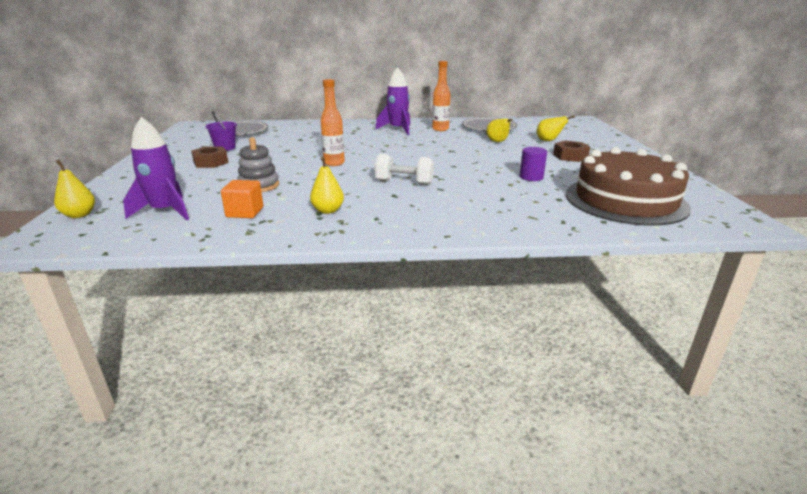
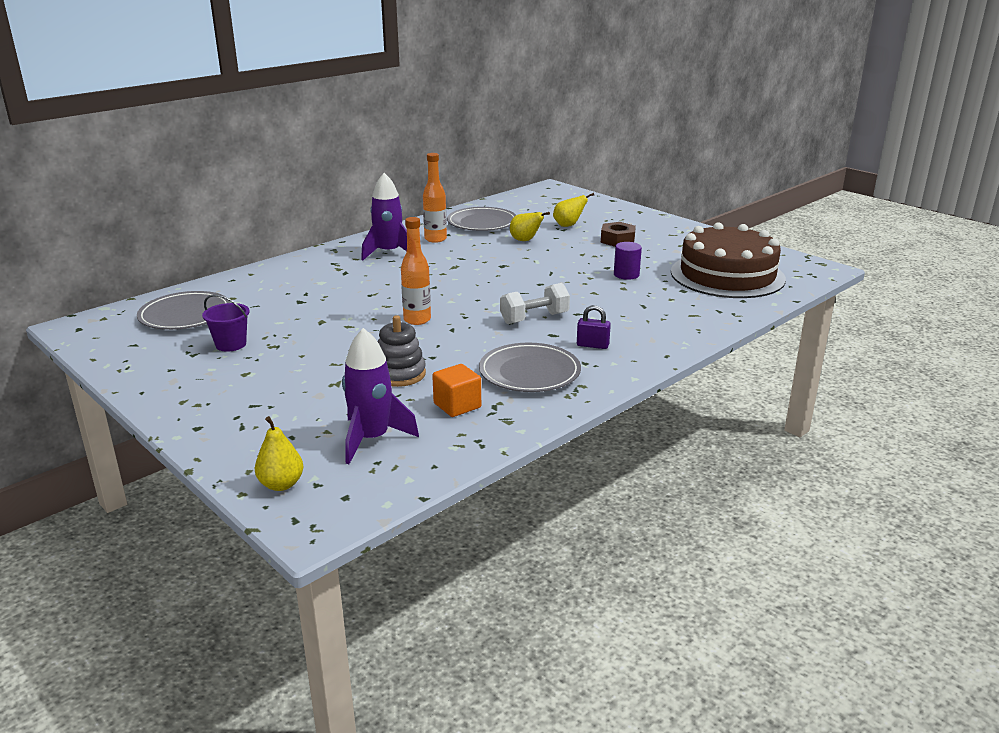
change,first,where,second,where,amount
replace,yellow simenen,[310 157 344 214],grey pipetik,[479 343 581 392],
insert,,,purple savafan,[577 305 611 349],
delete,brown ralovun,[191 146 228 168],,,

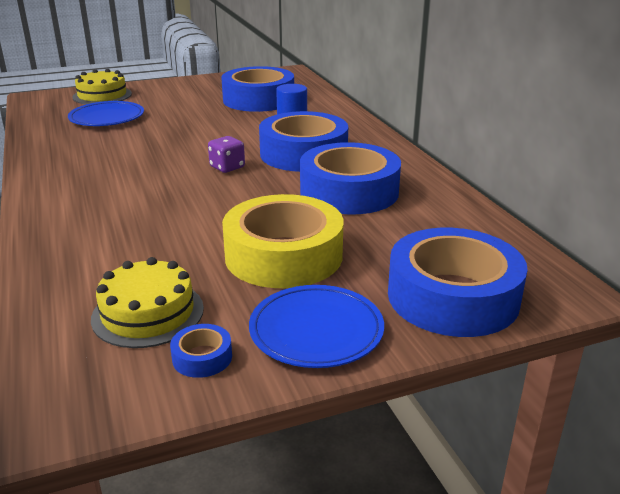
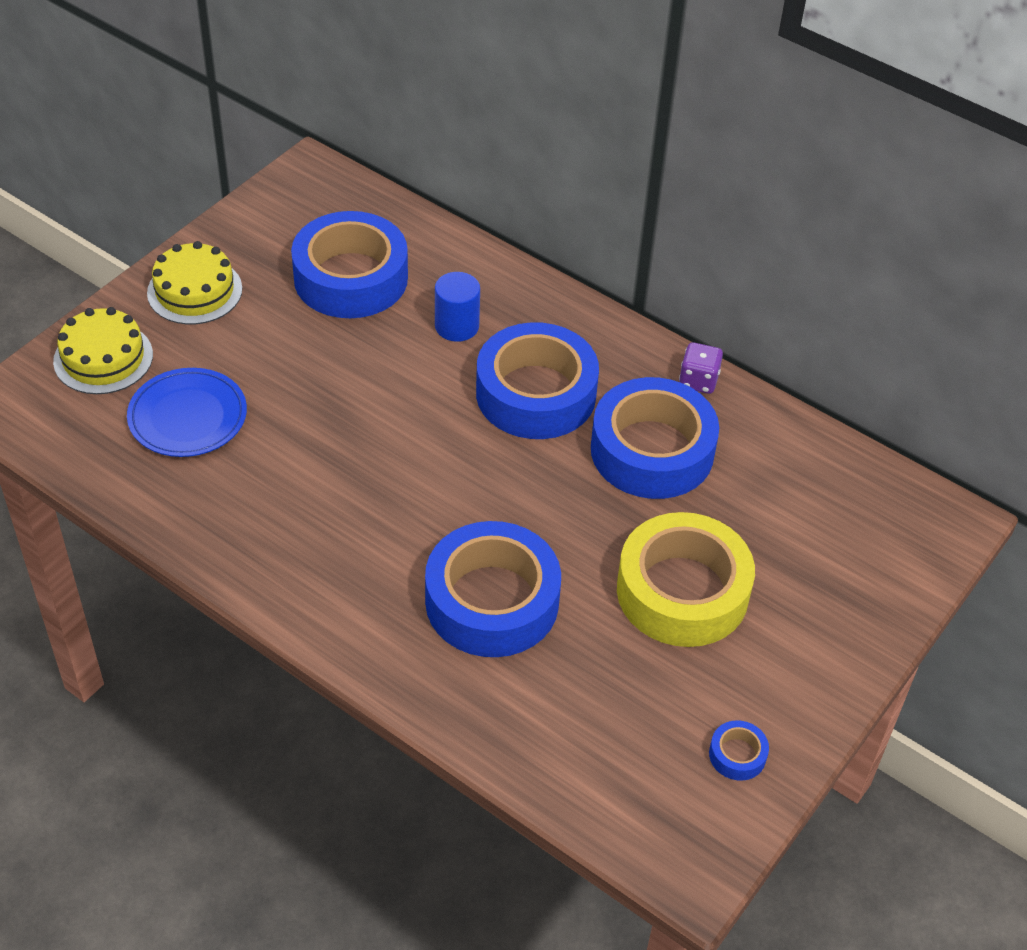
change,first,where,second,where,amount
move,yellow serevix,[91 257 204 348],,[147 241 242 324],
move,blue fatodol,[388 228 528 337],,[425 521 561 657],
move,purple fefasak,[208 136 245 173],,[679 342 723 394],
delete,blue pipetik,[249 285 384 368],,,

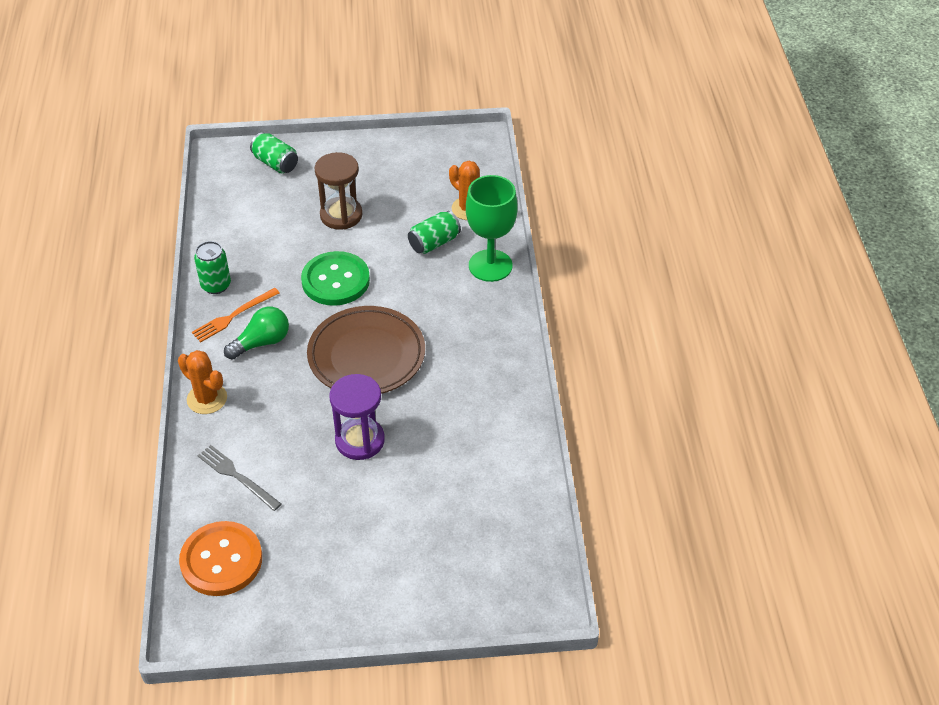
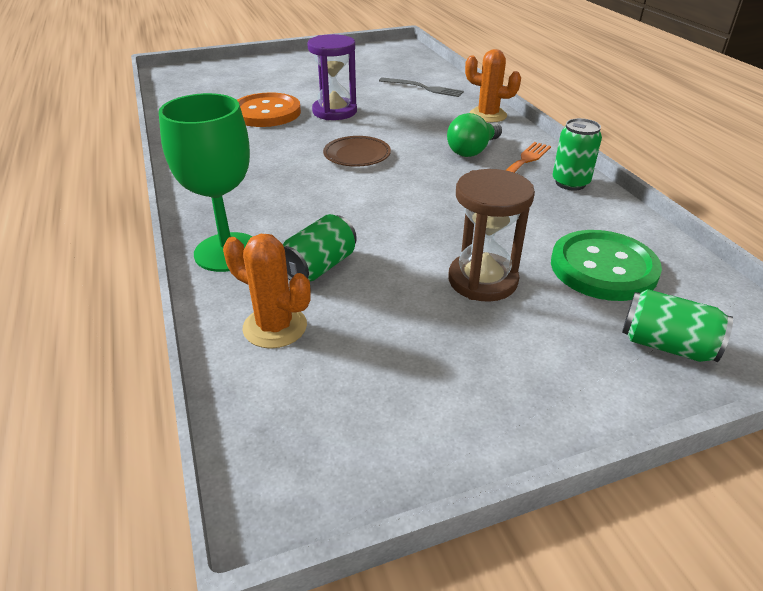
change,first,where,second,where,amount
move,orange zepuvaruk,[179 521 262 596],,[237 92 301 127],
resize,brown pipetik,[307 306 425 394],,[323 136 391 167],x0.52
move,green zepuvaruk,[301 251 370 306],,[551 230 662 301],

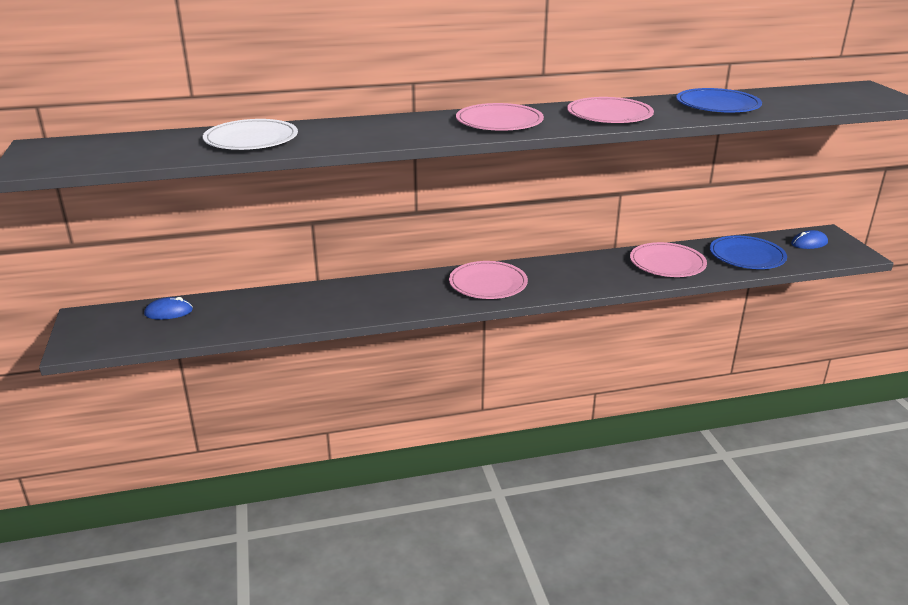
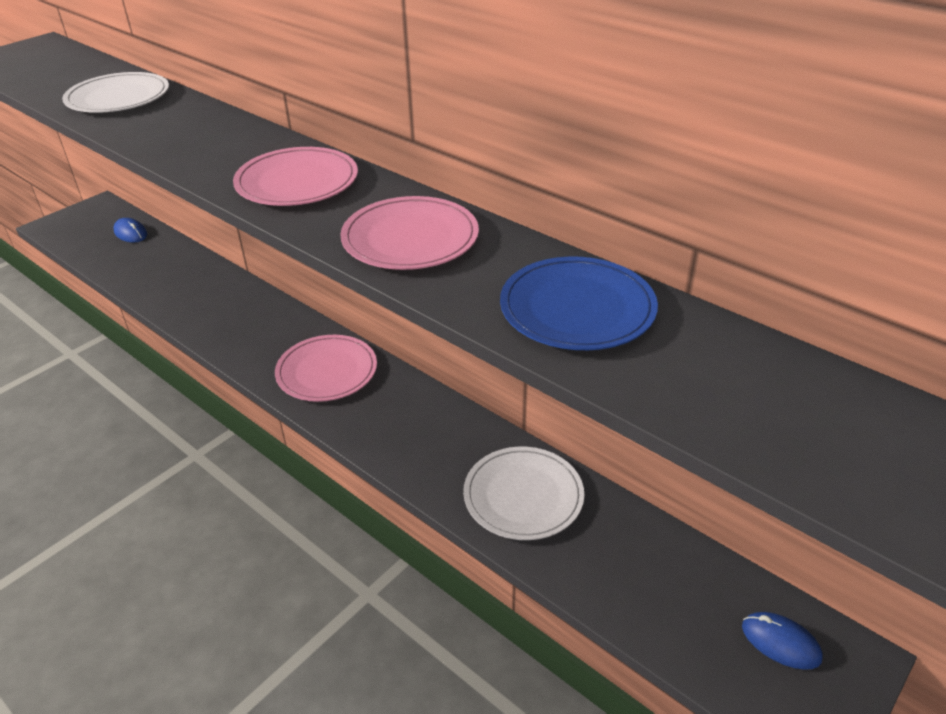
change,first,where,second,where,amount
recolor,pink pipetik,[630 242 707 277],white pipetik,[463 447 584 540],
delete,blue pipetik,[710 236 787 269],,,

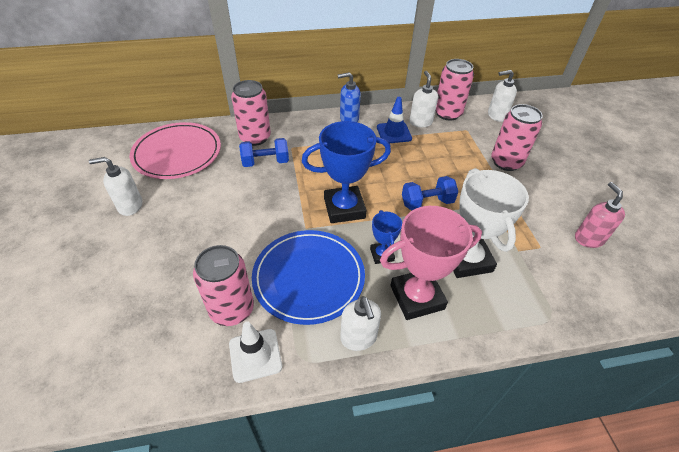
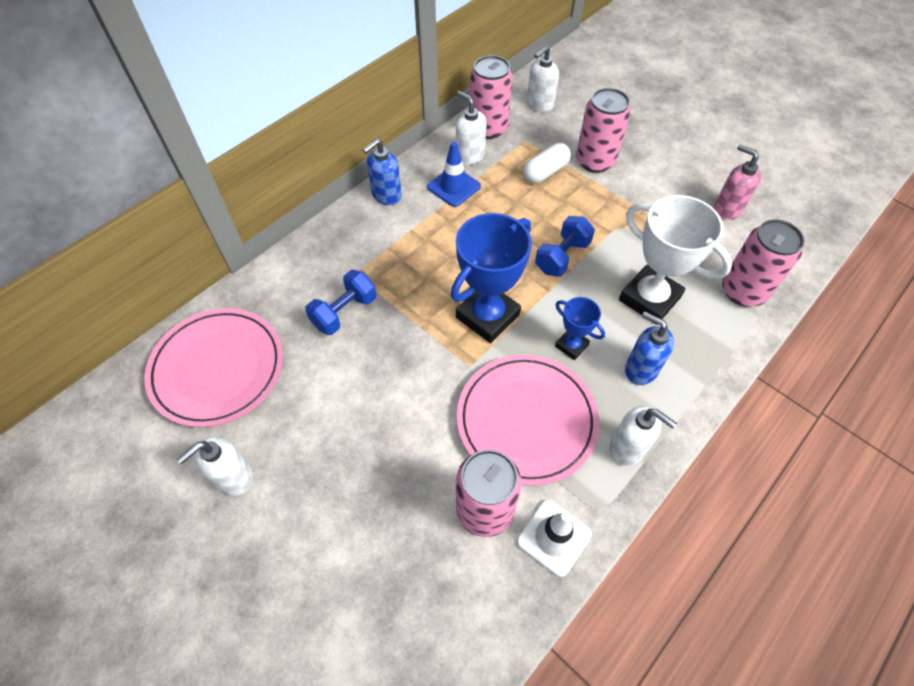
change,first,where,second,where,amount
recolor,blue pipetik,[252 230 365 325],pink pipetik,[457 354 599 486],
insert,,,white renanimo,[524 143 571 183],
replace,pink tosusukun,[380 206 482 320],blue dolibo,[625 311 674 385],
move,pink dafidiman,[231 80 271 146],,[722 219 804 307],

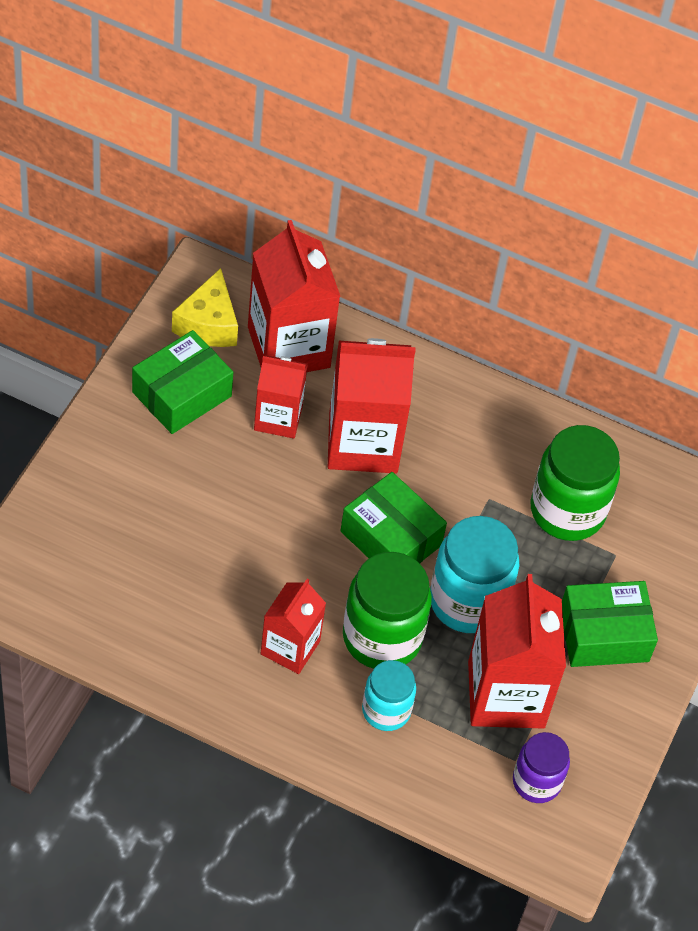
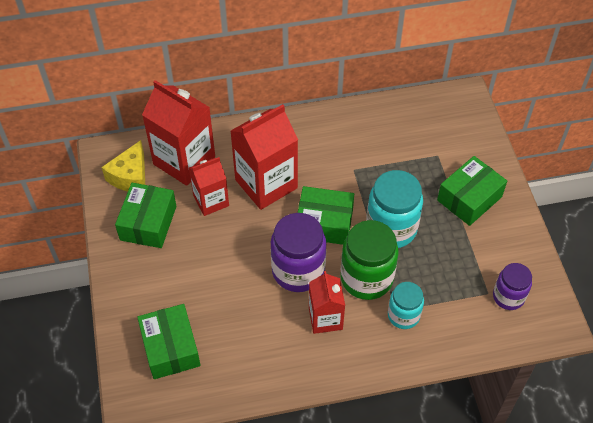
change,first,where,second,where,amount
rotate,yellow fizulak,[172 268 238 347],,[102 140 145 192],45 degrees clockwise
insert,,,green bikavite,[137 304 201 379],
insert,,,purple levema,[271 213 326 292],
delete,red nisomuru,[468 574 566 729],,,
delete,green levema,[530 425 620 541],,,

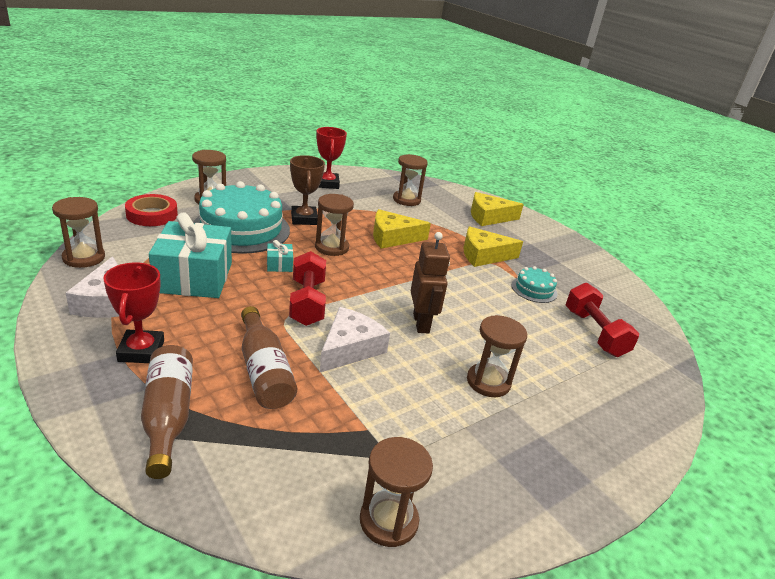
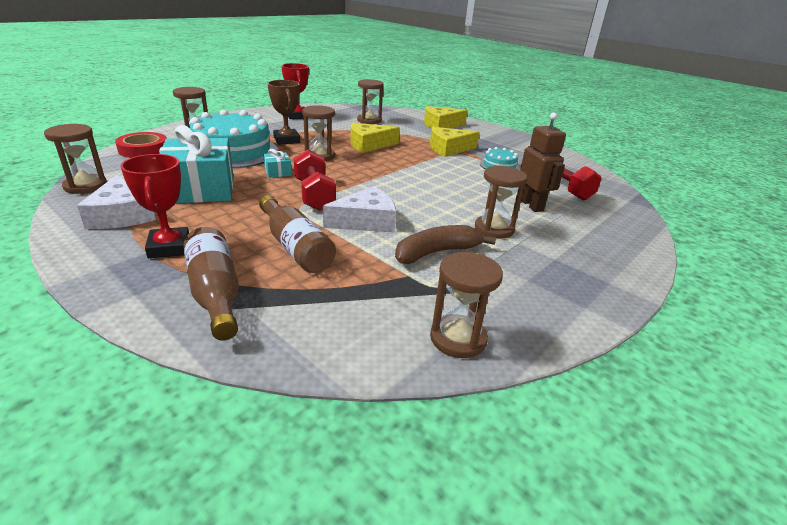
change,first,where,second,where,amount
rotate,white fizulak,[320 307 390 372],,[323 186 396 233],45 degrees clockwise
insert,,,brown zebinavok,[395 225 496 264],
move,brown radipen,[411 232 450 333],,[520 112 566 212],

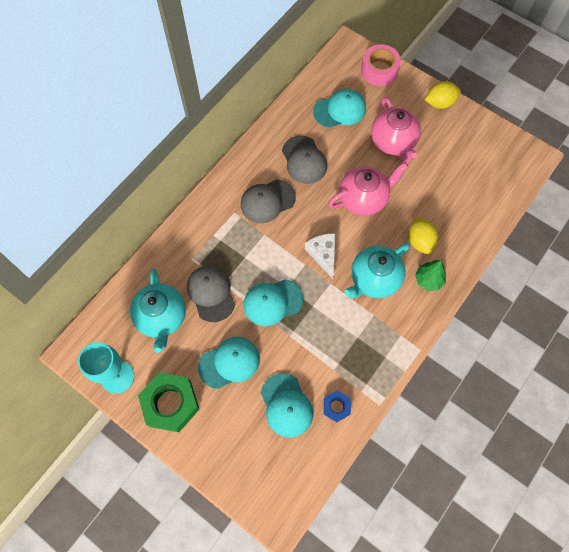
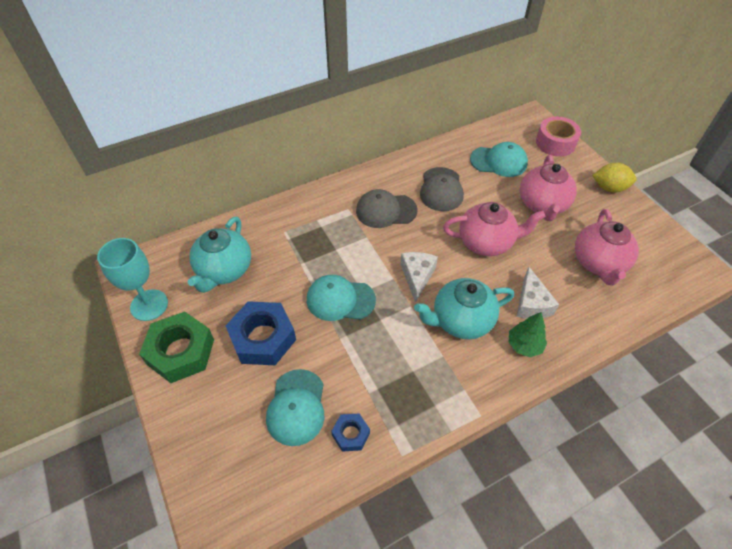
change,first,where,second,where,amount
replace,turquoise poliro,[198 337 260 389],blue ralovun,[226 301 296 365],
replace,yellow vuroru,[408 216 438 254],white fizulak,[516 267 559 318],
insert,,,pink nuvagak,[575 209 639 286],
delete,grey poliro,[187 265 235 322],,,

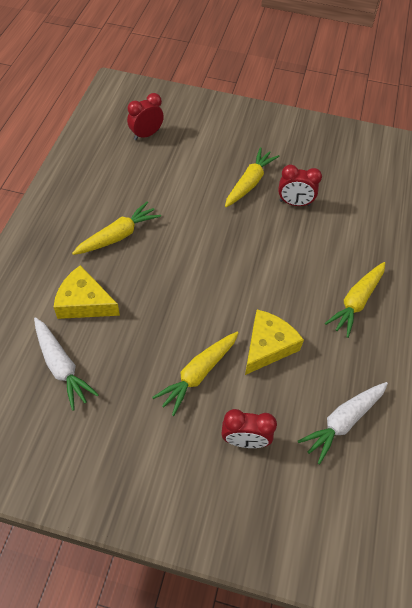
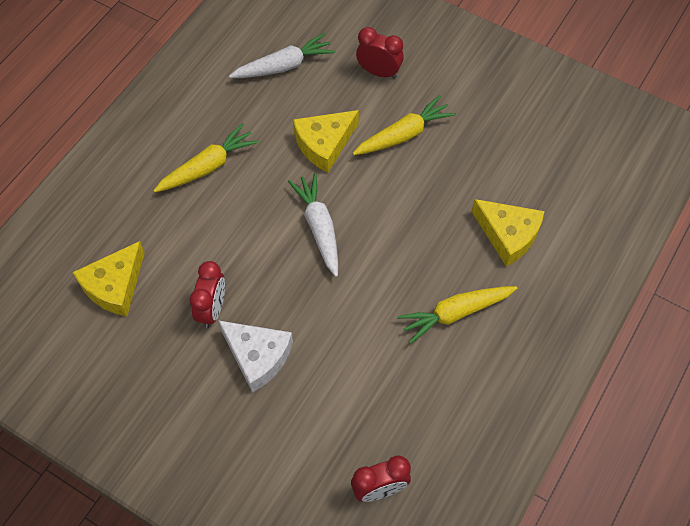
change,first,where,second,where,amount
insert,,,yellow fizulak,[73 241 145 316],
rotate,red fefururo,[278 164 322 206],,[190 261 225 328],75 degrees clockwise
replace,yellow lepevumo,[225 147 279 207],white fizulak,[218 320 293 393],
move,white lepevumo,[34 317 99 411],,[288 173 338 277],

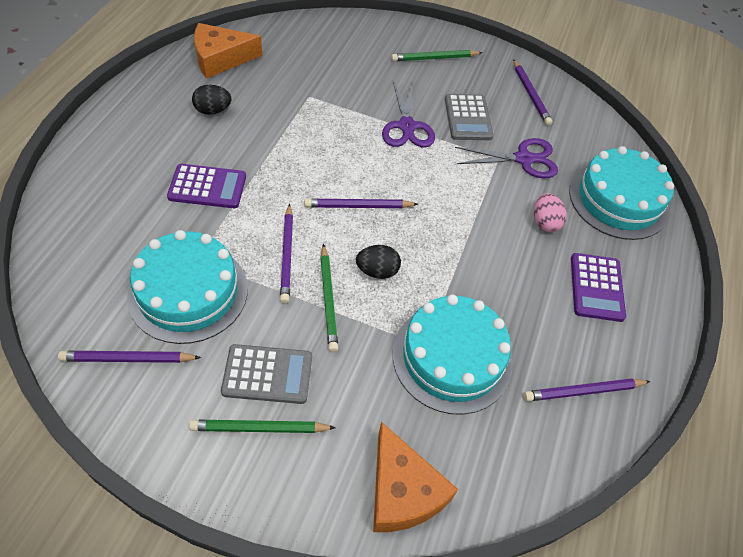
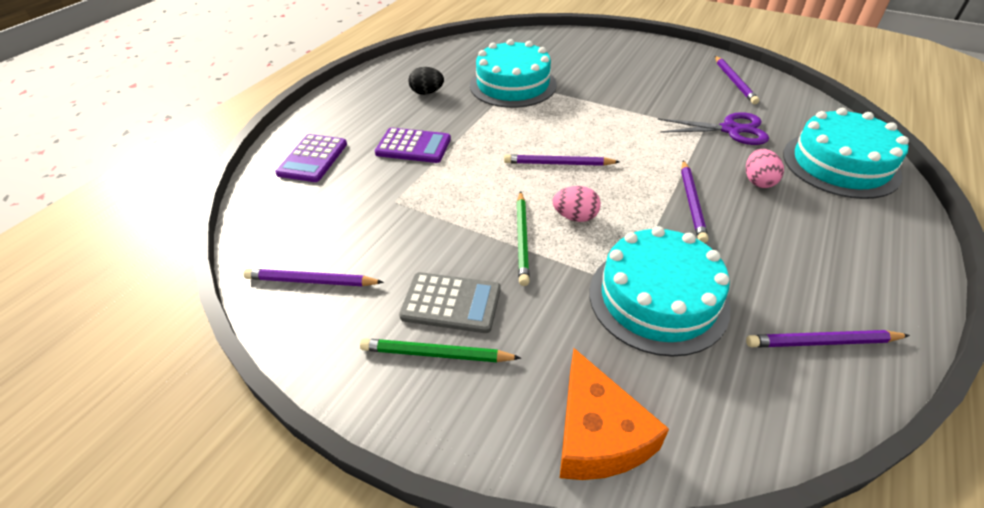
change,first,where,second,where,amount
move,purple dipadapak,[571 253 626 322],,[275 134 347 182],
move,turquoise serevix,[127 230 248 344],,[470 39 557 108],
recolor,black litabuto,[356 245 401 279],pink litabuto,[553 186 601 222],
move,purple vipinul,[280 204 293 304],,[681 160 708 243],
delete,orange fizulak,[194 23 262 79],,,
delete,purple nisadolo,[382 80 435 147],,,
delete,green vipinul,[391 50 483 61],,,
delete,grey dipadapak,[445 94 493 140],,,

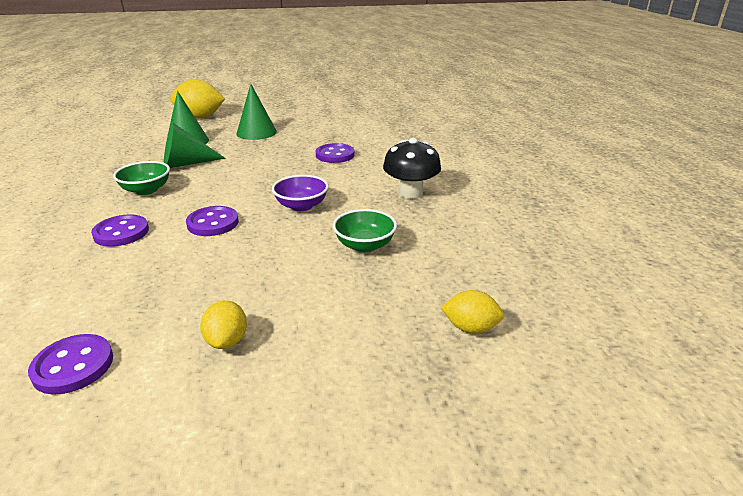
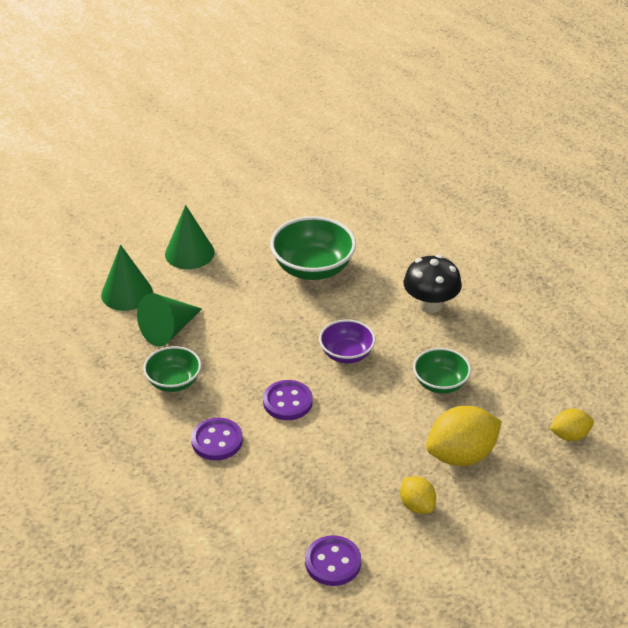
change,first,where,second,where,amount
replace,purple zepuvaruk,[316 143 355 163],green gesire,[270 216 356 280],
move,yellow vuroru,[170 79 225 118],,[426 406 502 466],

